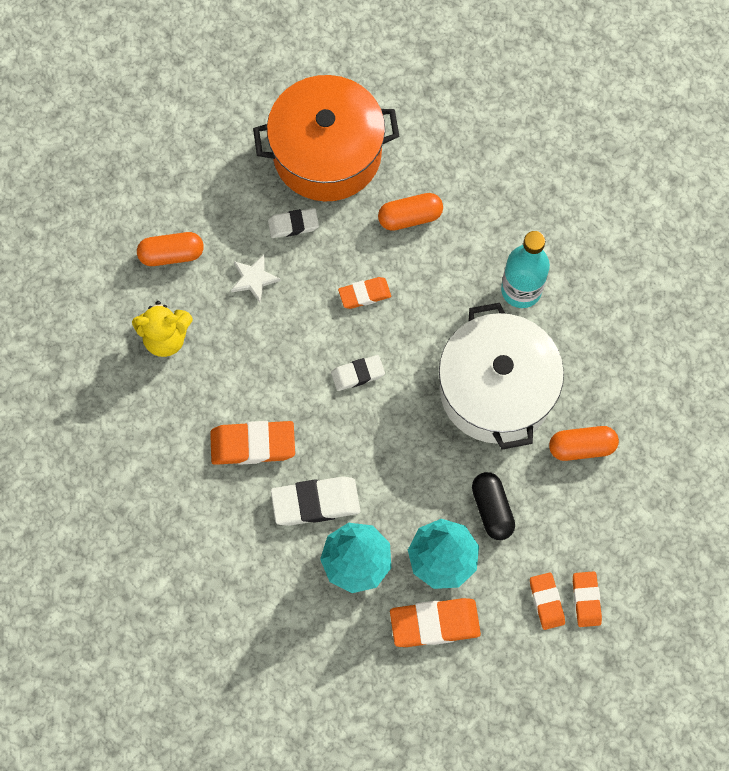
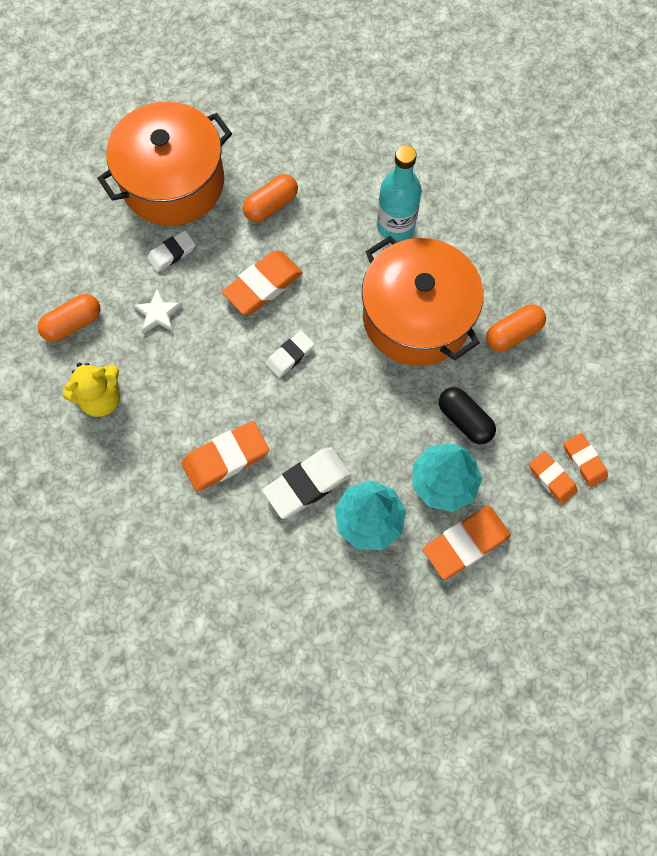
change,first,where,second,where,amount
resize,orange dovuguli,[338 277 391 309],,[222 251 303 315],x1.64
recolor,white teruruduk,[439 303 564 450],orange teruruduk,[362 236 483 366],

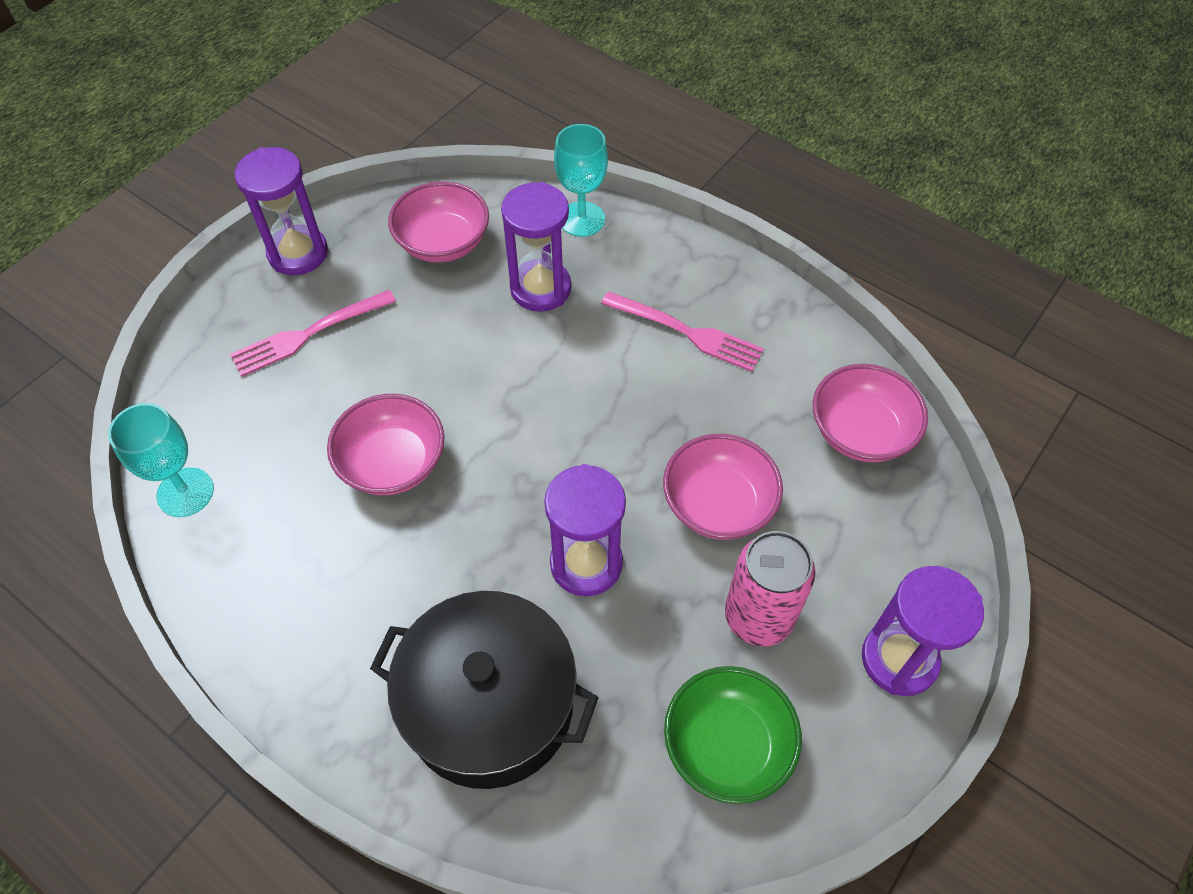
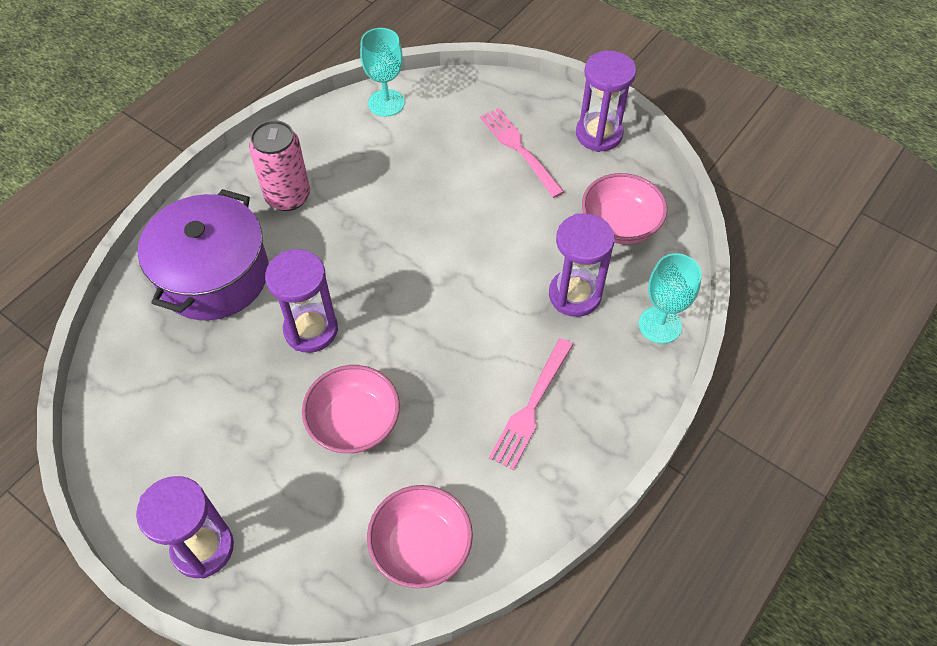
change,first,where,second,where,amount
recolor,black teruruduk,[370 591 599 789],purple teruruduk,[138 189 269 320],
move,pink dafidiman,[725 531 816 646],,[249 120 310 211],
delete,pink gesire,[327 394 444 495],,,
delete,green gesire,[664 666 802 804],,,

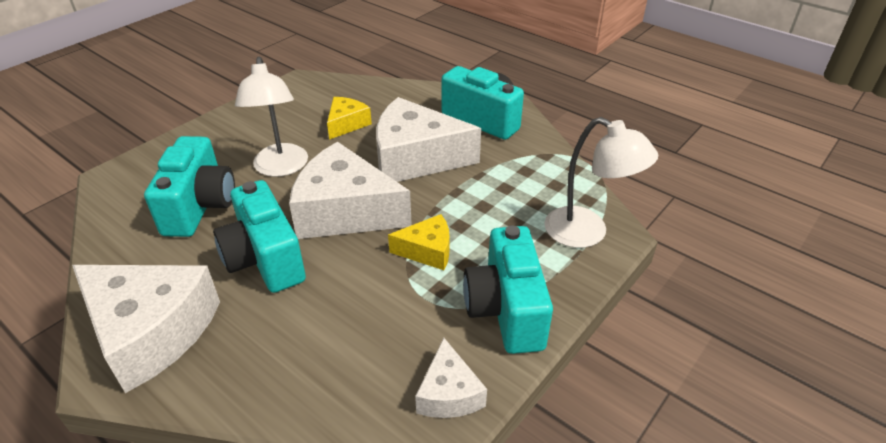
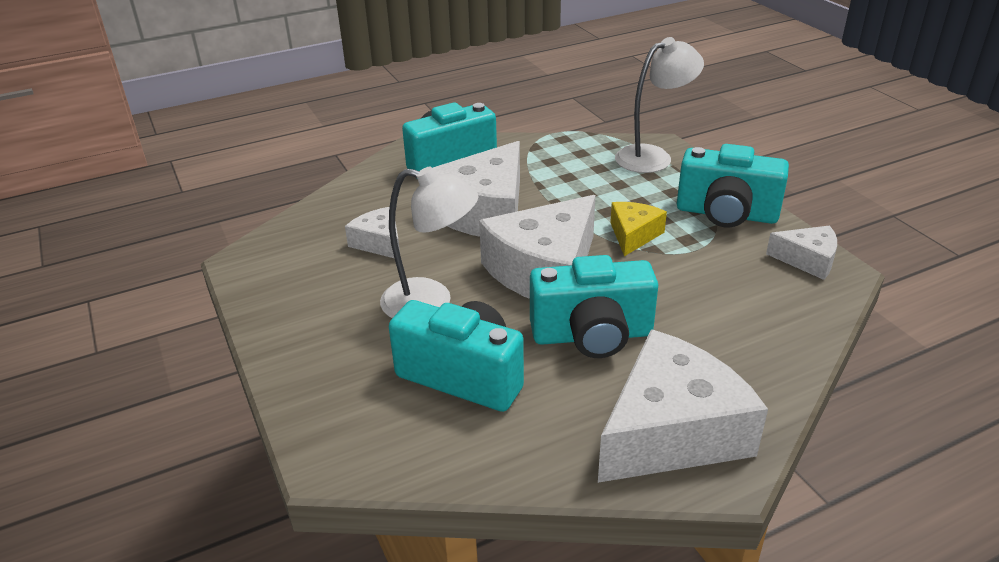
change,first,where,second,where,amount
recolor,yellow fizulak,[327 97 372 140],white fizulak,[345 207 400 258],

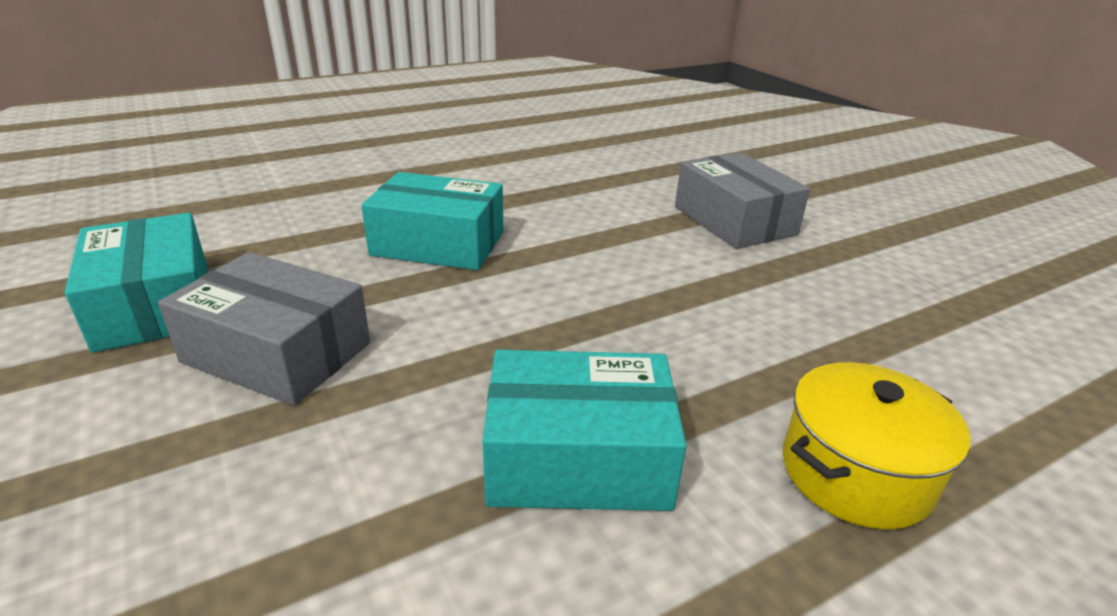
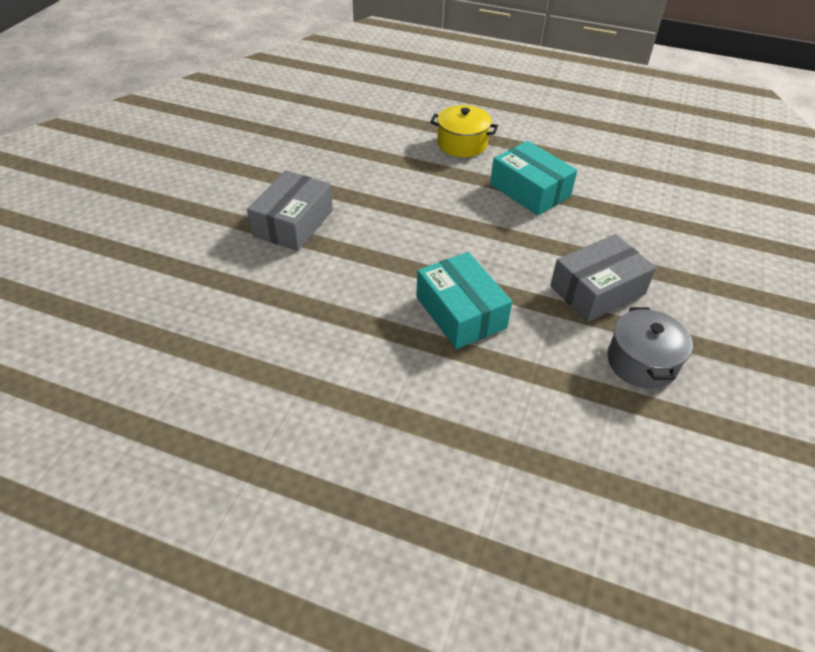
change,first,where,second,where,amount
rotate,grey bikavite,[158 252 370 406],,[550 234 656 322],75 degrees clockwise
replace,turquoise bikavite,[65 213 208 353],grey teruruduk,[607 307 693 389],

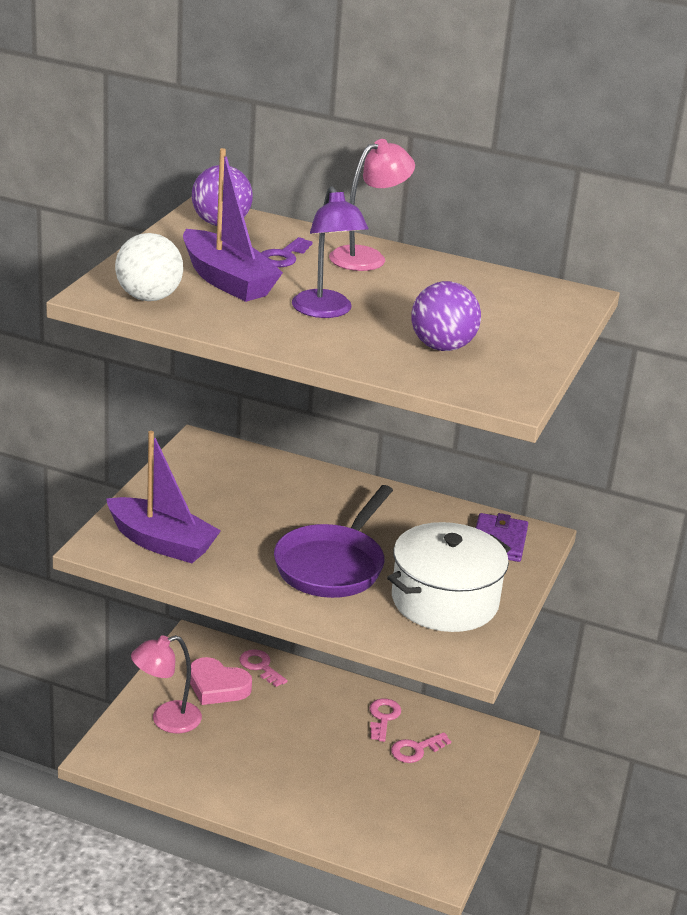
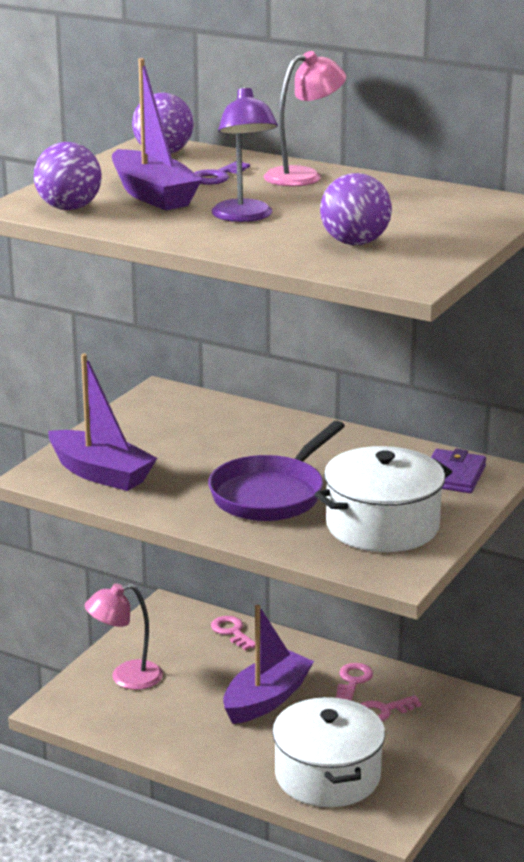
change,first,where,second,where,amount
recolor,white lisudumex,[115 233 183 301],purple lisudumex,[34 142 102 210],
insert,,,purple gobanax,[223 605 314 724],
insert,,,white teruruduk,[272 697 385 807],
delete,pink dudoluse,[190 657 252 705],,,

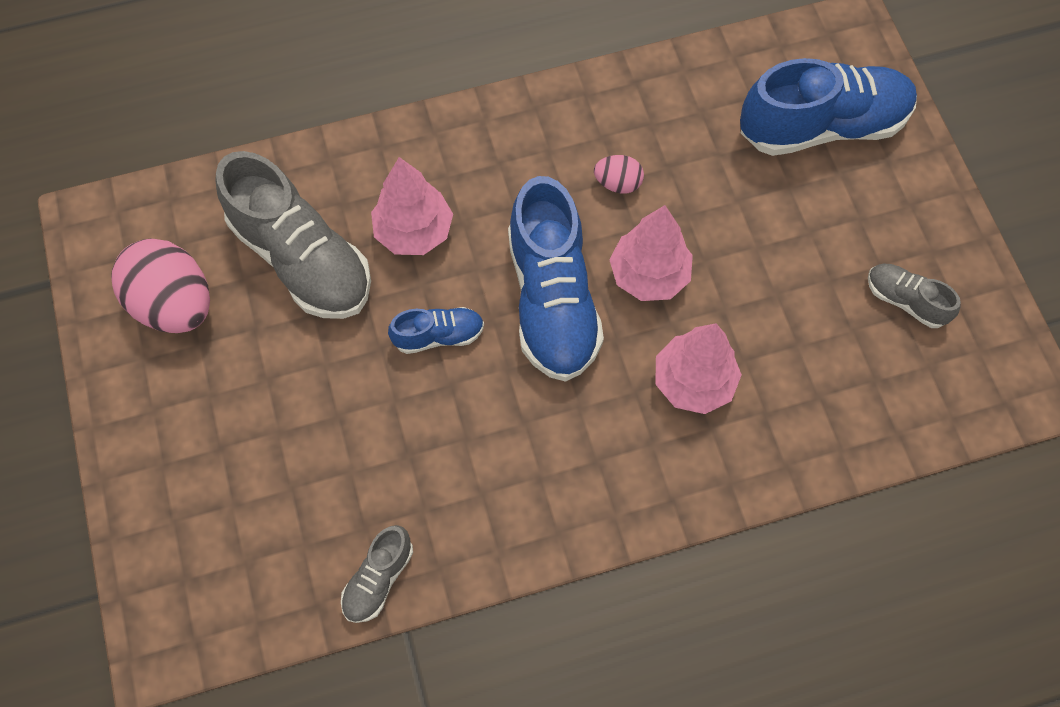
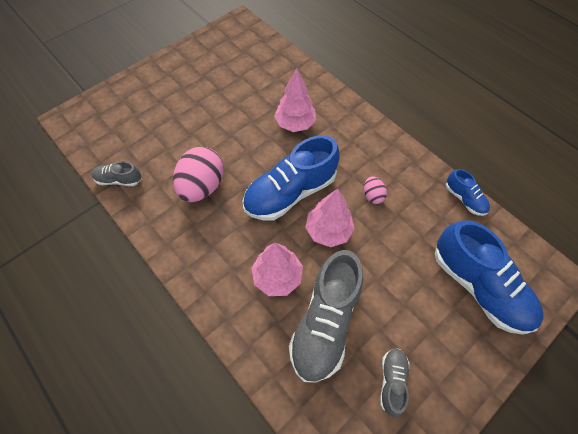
change,first,where,second,where,amount
move,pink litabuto,[111 238 210 333],,[173 147 224 202],
move,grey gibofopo,[216 151 371 319],,[289 250 363 383],
move,blue gibofopo,[388 307 484 354],,[446 169 490 216],

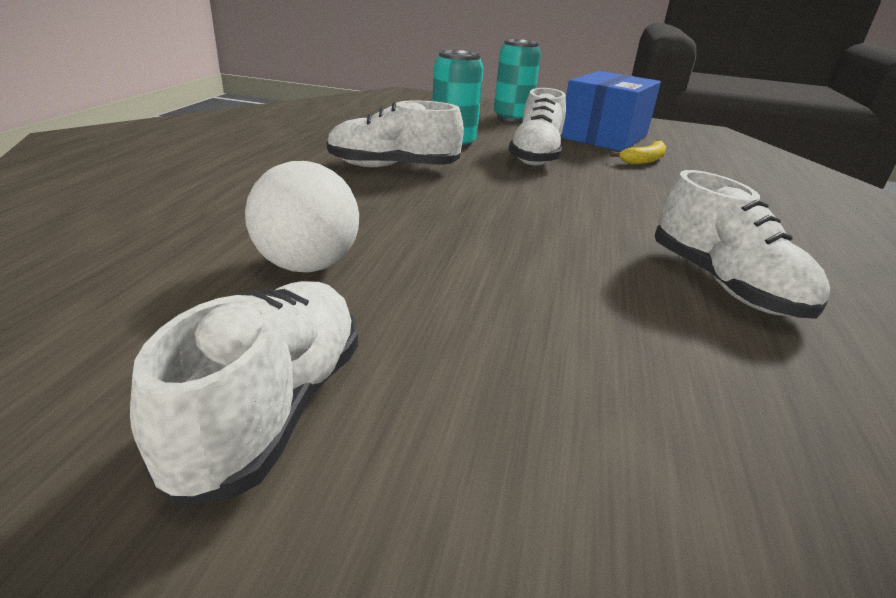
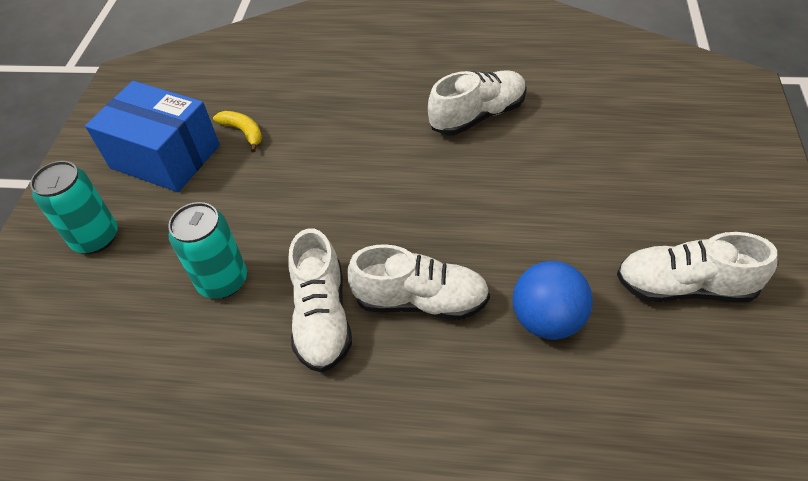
change,first,where,second,where,amount
move,white gibofopo,[509 88 566 166],,[347 244 490 320],
recolor,white lisudumex,[245 161 359 272],blue lisudumex,[513 261 593 340],

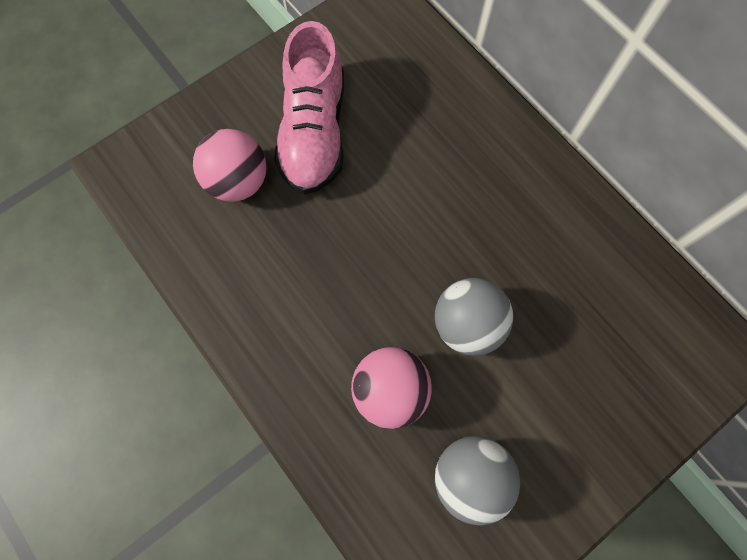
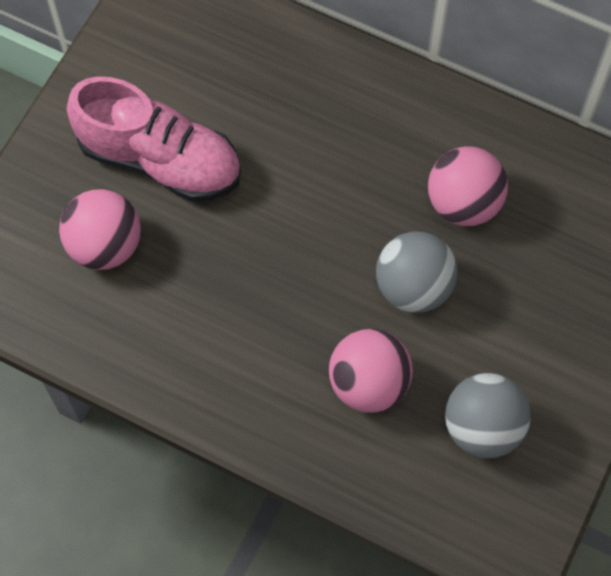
change,first,where,second,where,amount
rotate,pink gibofopo,[274 21 344 194],,[67 77 241 202],45 degrees counterclockwise
insert,,,pink lisudumex,[428 146 508 226],

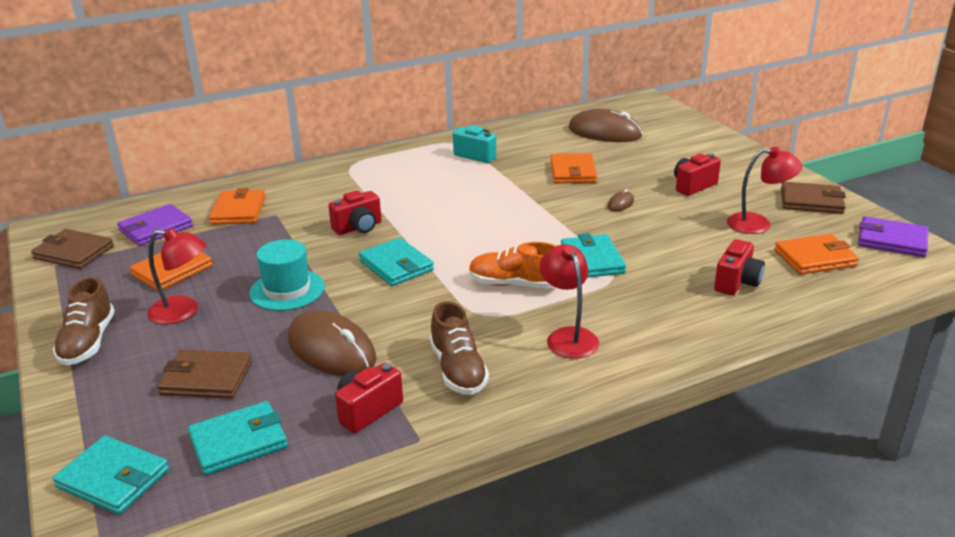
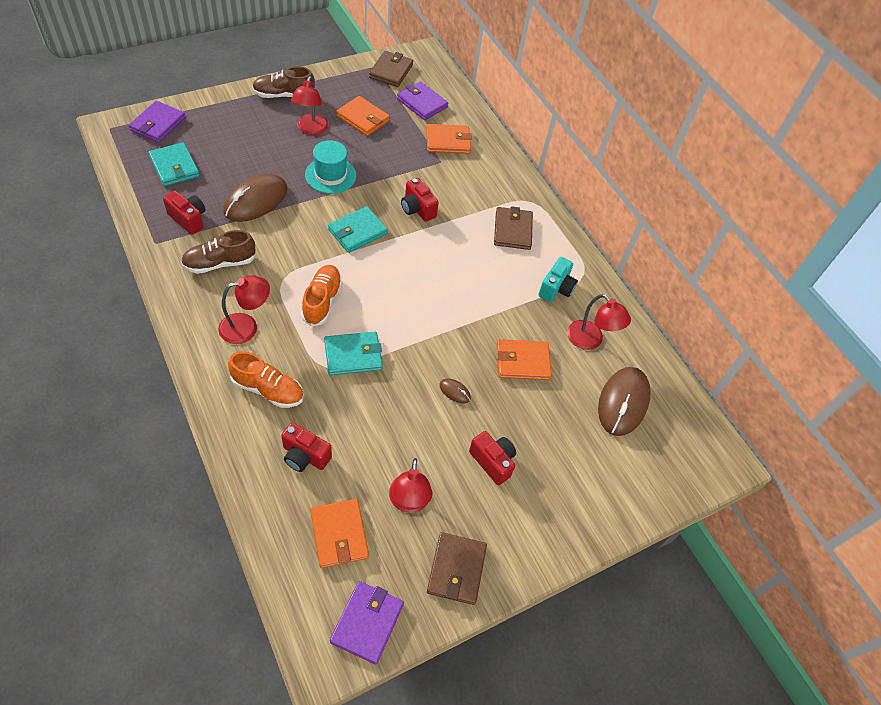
change,first,where,second,where,amount
recolor,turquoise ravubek,[53 436 169 514],purple ravubek,[128 101 186 143],
insert,,,orange gibofopo,[228 351 304 408],
move,brown ravubek,[157 350 252 399],,[494 206 533 250],
insert,,,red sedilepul,[567 294 631 350],

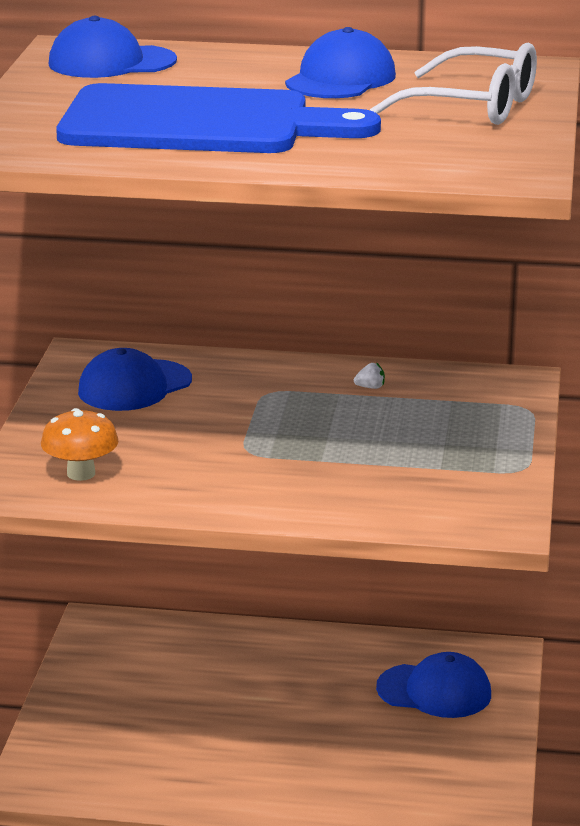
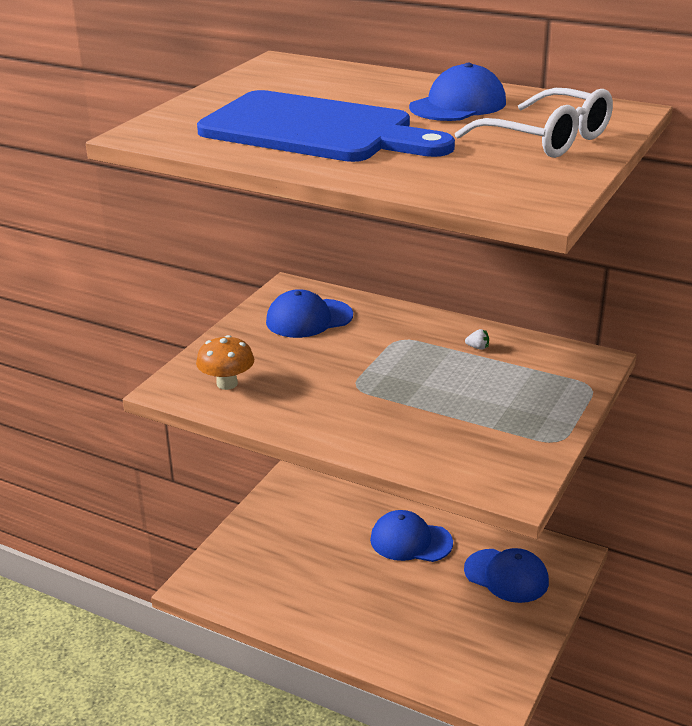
change,first,where,second,where,amount
move,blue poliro,[48 16 177 78],,[370 510 453 562],

